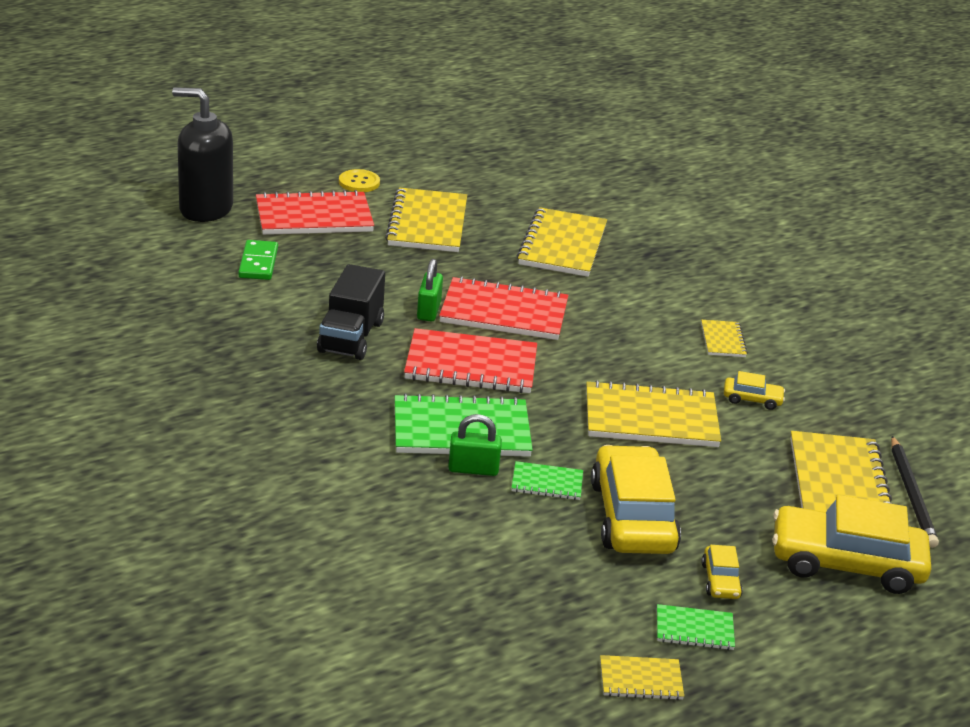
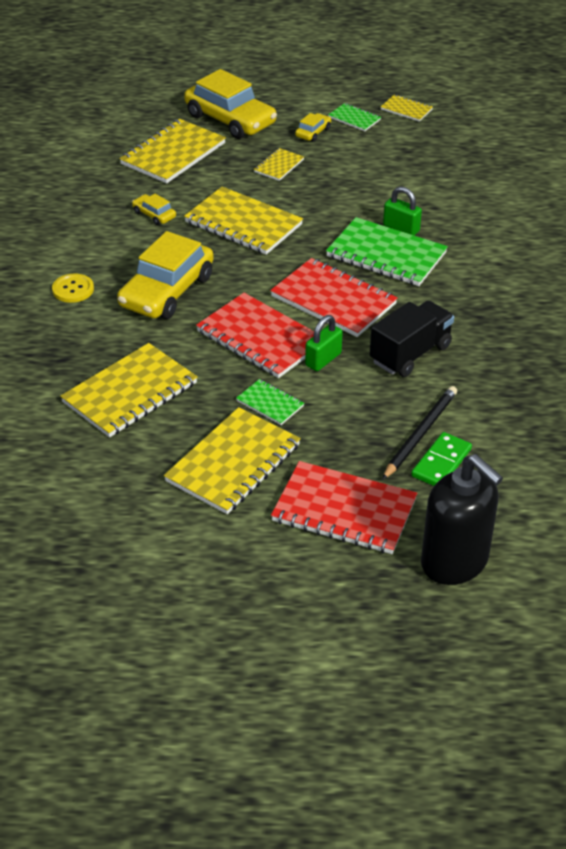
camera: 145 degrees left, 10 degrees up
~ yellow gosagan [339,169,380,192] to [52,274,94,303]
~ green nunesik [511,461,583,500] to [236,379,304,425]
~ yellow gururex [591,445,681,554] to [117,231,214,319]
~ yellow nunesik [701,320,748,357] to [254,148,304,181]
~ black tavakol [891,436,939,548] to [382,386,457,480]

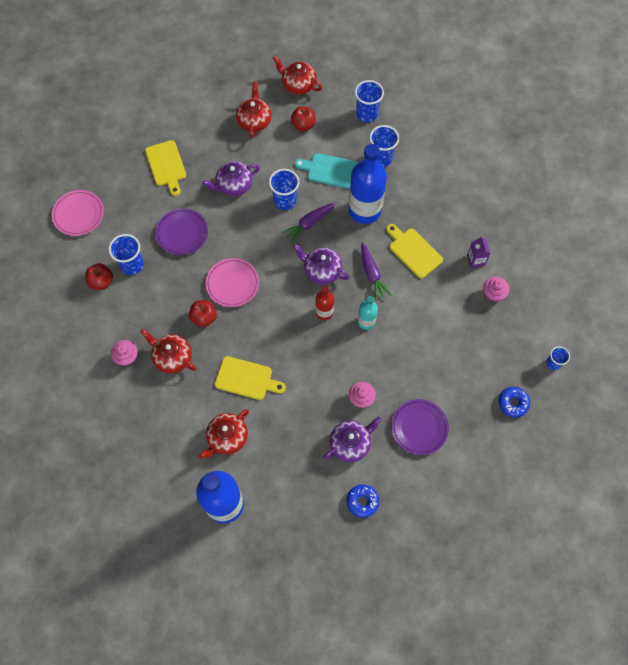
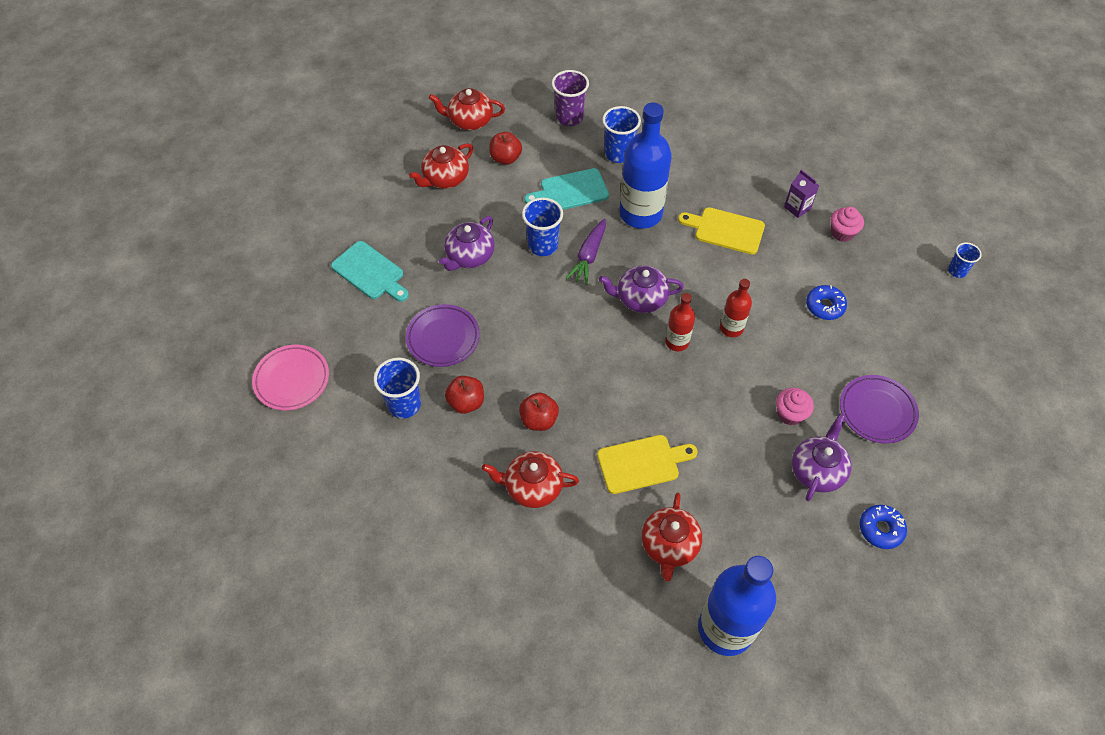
camera: 30 degrees left, 10 degrees down
~ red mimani [85,263,113,290] to [445,376,484,414]
- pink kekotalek [111,340,138,366]
~ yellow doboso [145,140,186,196] to turquoise doboso [331,241,409,302]
- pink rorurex [206,258,259,307]
~ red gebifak [236,82,271,138] = [409,143,473,189] 105 degrees counterclockwise
~ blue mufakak [355,80,384,122] to purple mufakak [552,70,589,126]
~ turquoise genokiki [358,296,378,330] to red genokiki [720,279,752,337]
- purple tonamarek [361,242,392,301]
~ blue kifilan [498,387,530,417] to [806,285,847,320]

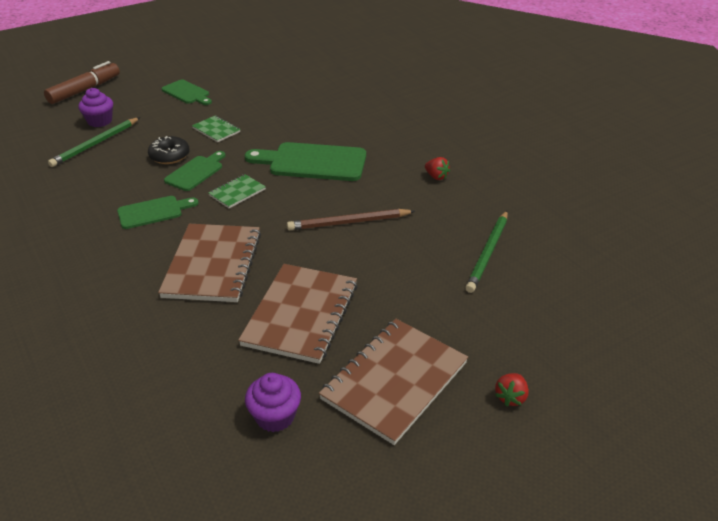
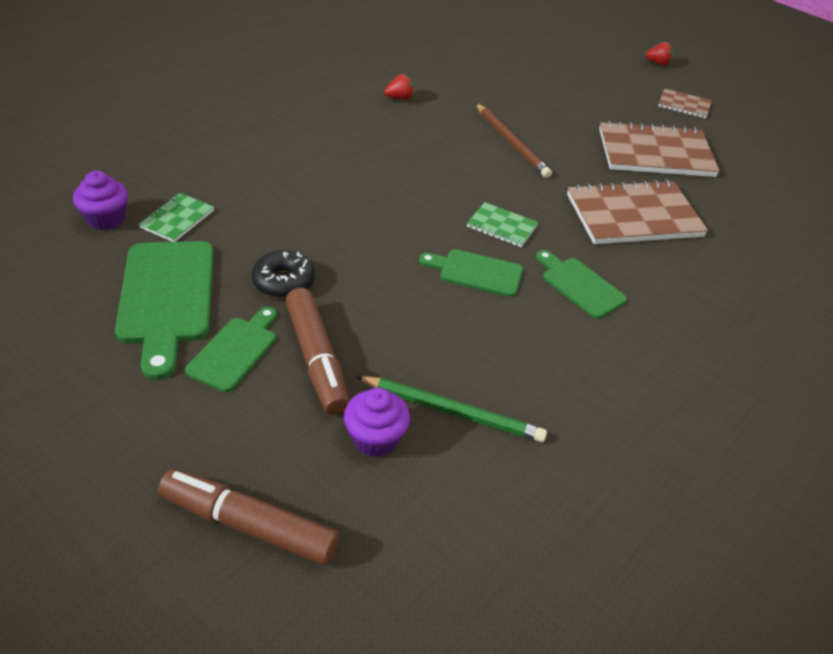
camera: 110 degrees left, 5 degrees up
~ black kifilan [148,136,190,164] to [252,250,315,298]
~ green nunesik [192,116,241,142] to [138,193,214,242]
~ green doboso [245,142,366,181] to [115,241,214,380]
~ purple kekotalek [245,373,301,432] to [73,171,128,230]
~ brown nunesik [319,319,468,445] = [658,88,712,118] x0.49
~ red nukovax [425,157,450,180] = [384,74,414,100] 45 degrees clockwise
- green tavakol [465,211,508,293]
+ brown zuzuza [285,288,349,415]

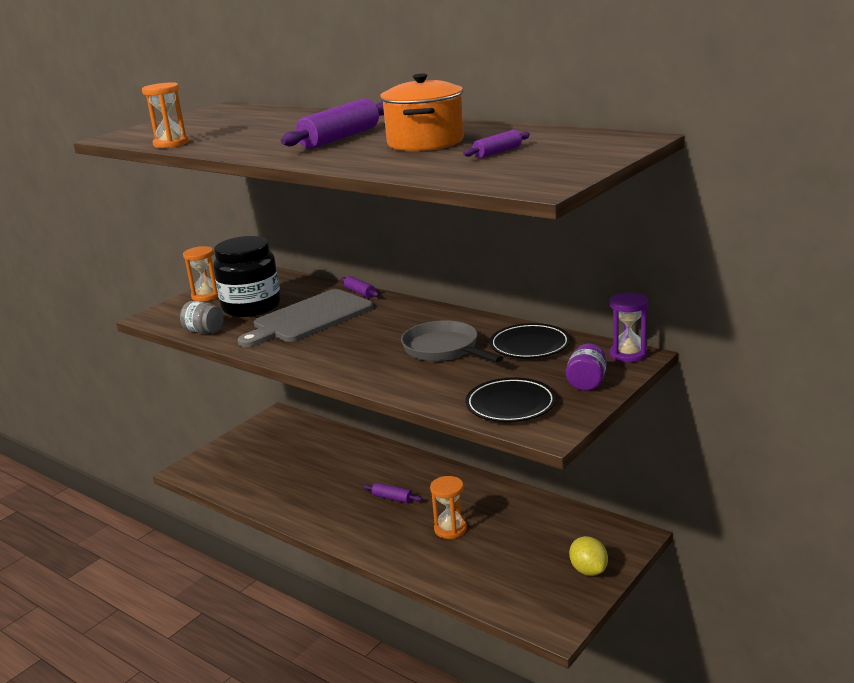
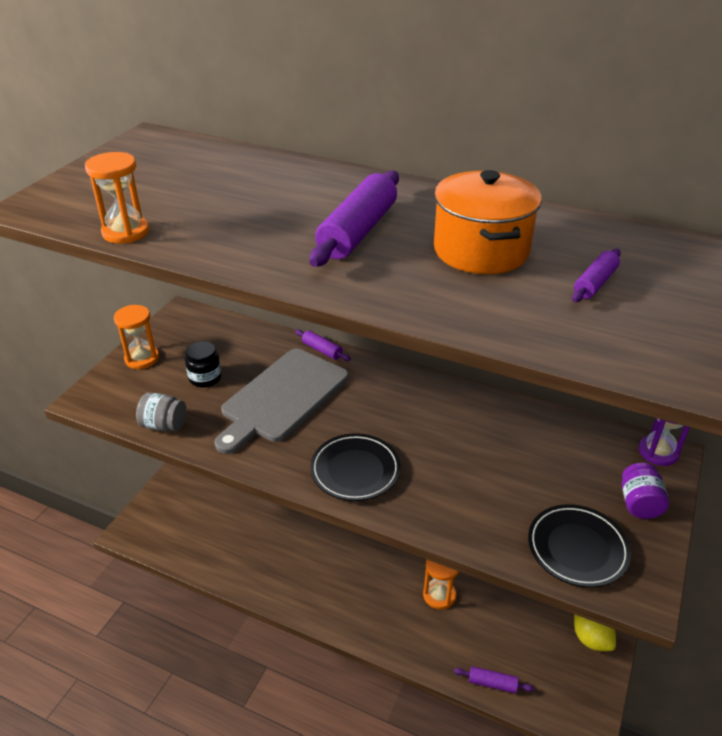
camera: 15 degrees left, 15 degrees up
~ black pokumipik [213,236,281,317] = [185,341,221,388] x0.48
~ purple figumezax [362,483,423,503] to [454,666,534,693]
- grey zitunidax [401,320,503,362]
~ black rorurex [489,323,570,358] to [310,433,401,501]

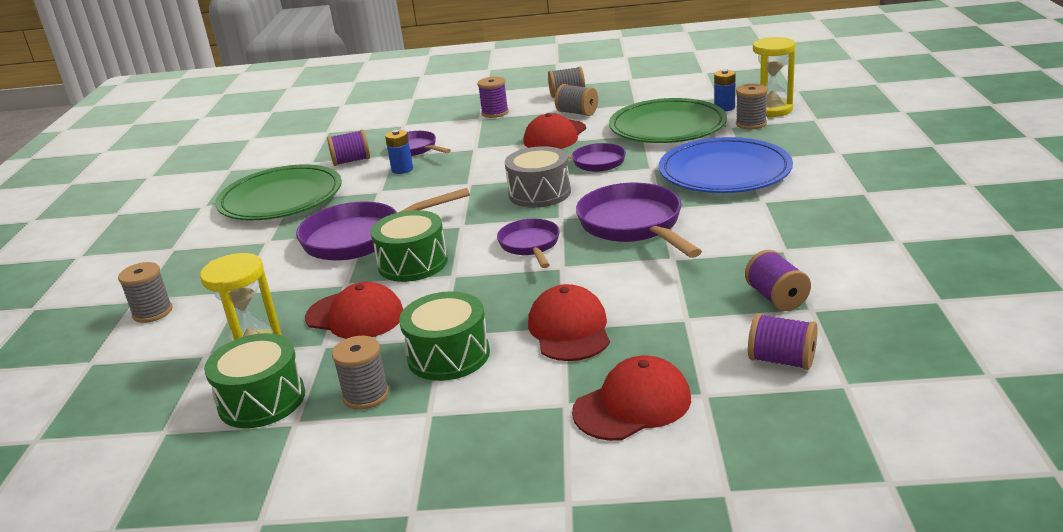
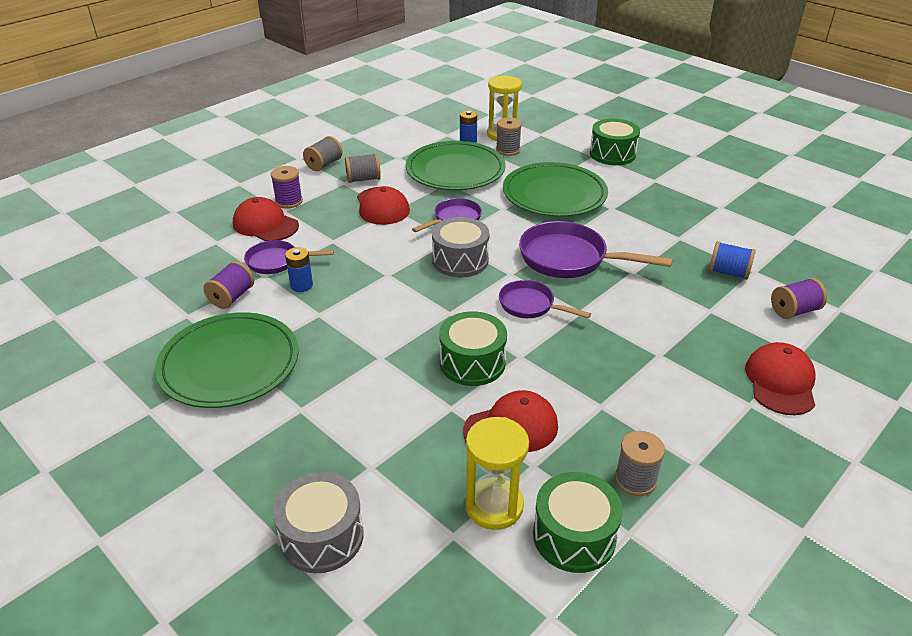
camera: 50 degrees left, 10 degrees up
~ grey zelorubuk [118,262,172,323] to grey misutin [273,472,364,573]
- purple zitunidax [296,188,470,261]
~ green misutin [399,291,490,381] to [590,118,640,165]
~ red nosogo [528,284,610,361] to [233,197,299,241]
~ blue rorurex [659,137,793,193] to green rorurex [503,162,608,217]
~ purple zelorubuk [745,250,811,311] to blue zelorubuk [709,241,756,280]

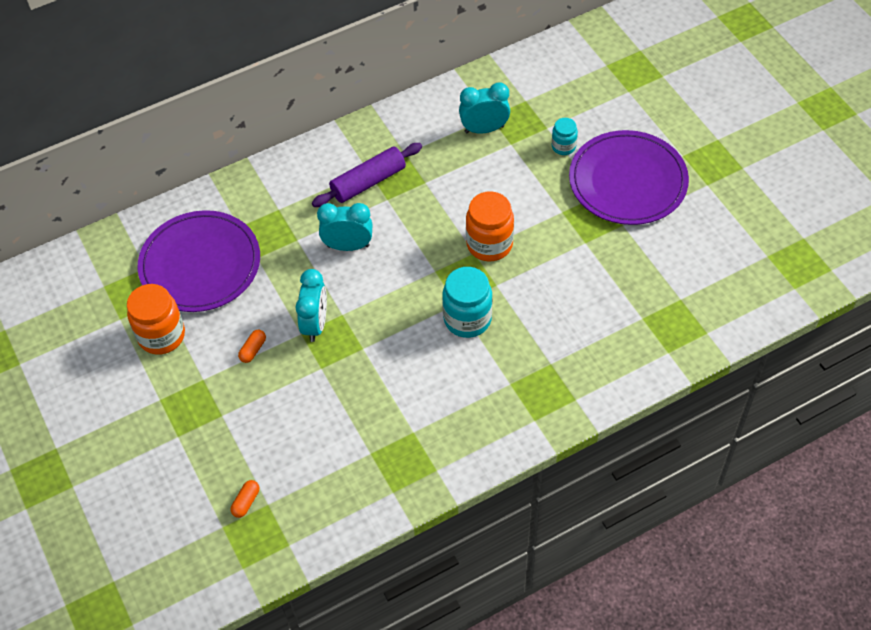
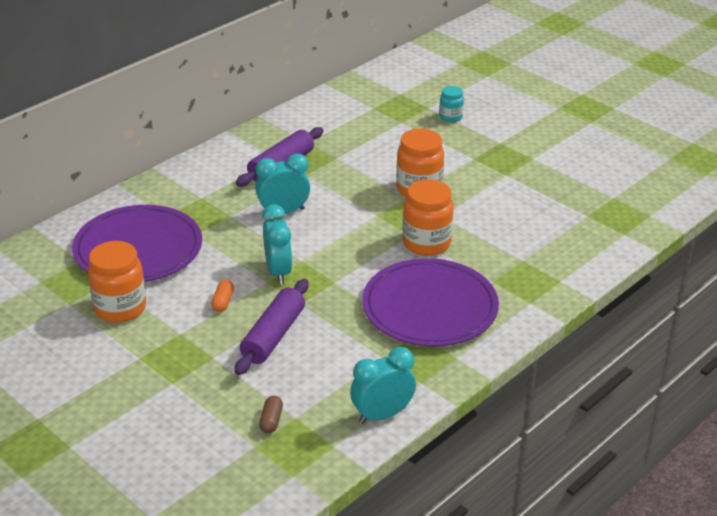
camera: 20 degrees left, 20 degrees down
~ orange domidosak [231,480,259,518] to brown domidosak [259,396,283,433]
~ turquoise pokumipik [442,267,492,338] to orange pokumipik [403,179,454,256]
~ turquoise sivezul [459,82,510,134] to [350,347,416,424]
~ purple rorurex [569,130,689,225] to [362,258,499,346]
+ purple figumezax [235,279,309,375]

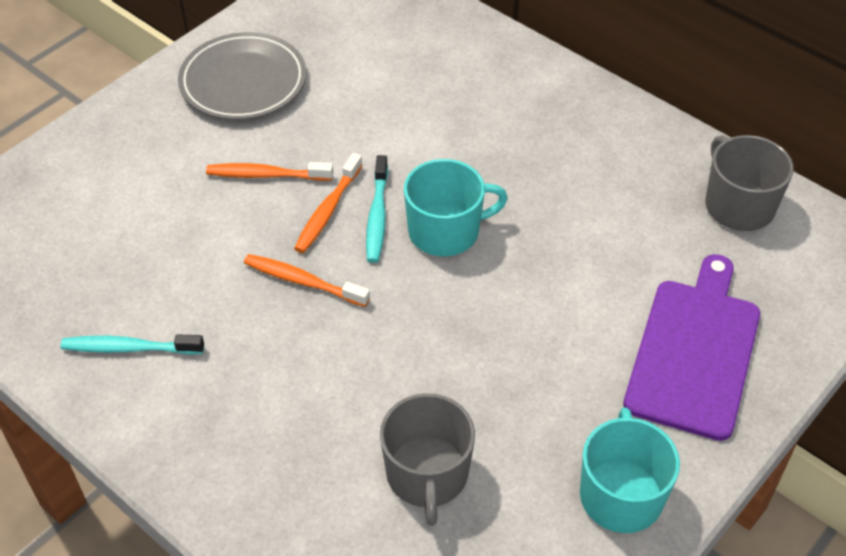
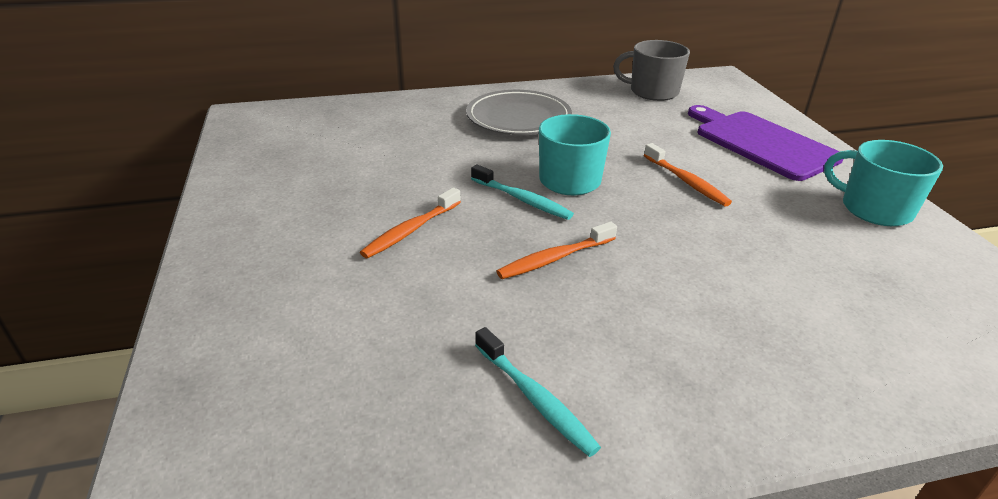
camera: 55 degrees left, 15 degrees down
~ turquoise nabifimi [61,334,204,354] = [475,327,601,457] 75 degrees counterclockwise
~ grey rorurex [178,32,306,120] to [466,90,572,135]
~ orange nabifimi [294,153,363,253] to [644,143,732,206]
- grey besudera [380,393,475,526]

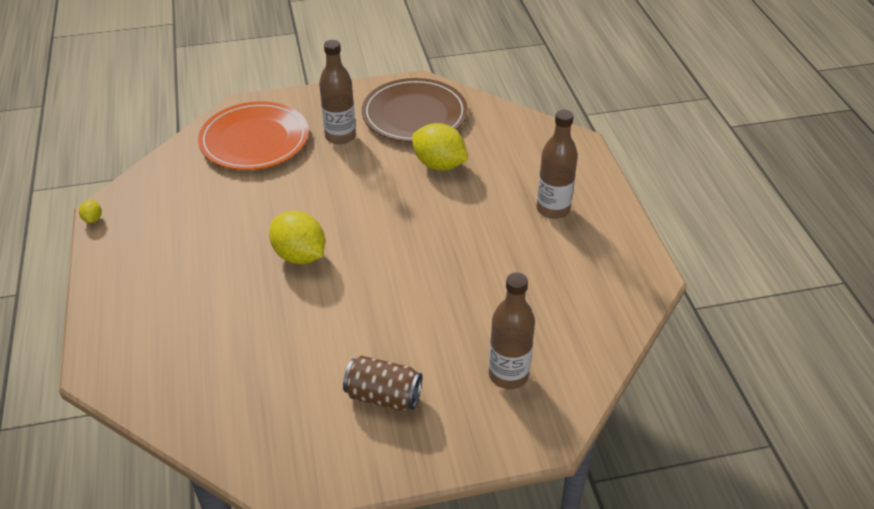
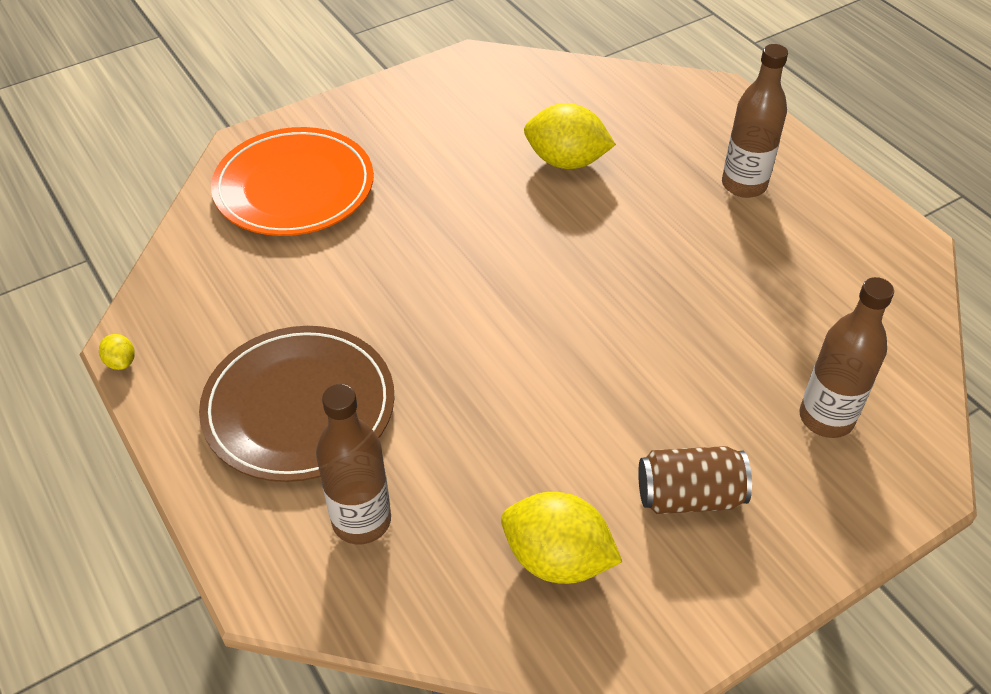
camera: 20 degrees left, 5 degrees up
~ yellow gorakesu [269,211,325,264] to [501,492,622,584]
~ brown genokiki [319,40,356,145] to [316,384,391,544]
~ brown rorurex [362,78,468,142] to [199,326,394,482]

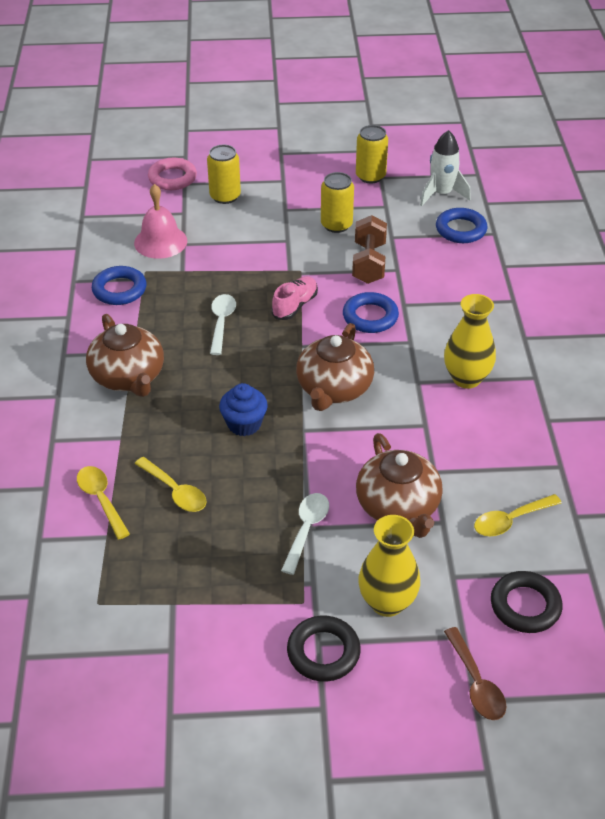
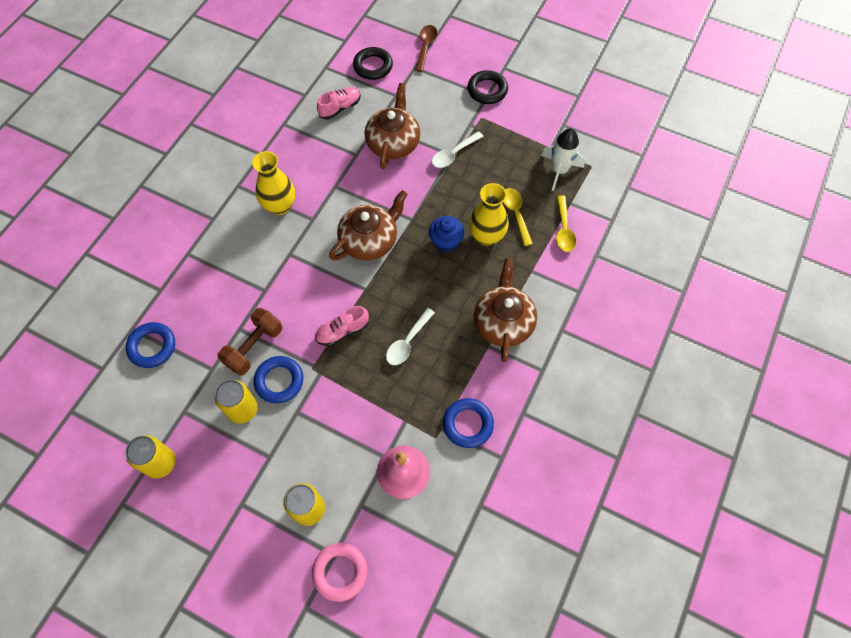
camera: 150 degrees left, 20 degrees up
~ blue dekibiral [343,292,399,333] to [254,356,303,404]
~ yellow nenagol [358,515,420,617] to [469,183,509,246]
~ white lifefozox [420,130,471,206] to [541,128,585,191]
~ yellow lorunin [474,494,562,536] to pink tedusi [317,87,361,120]

